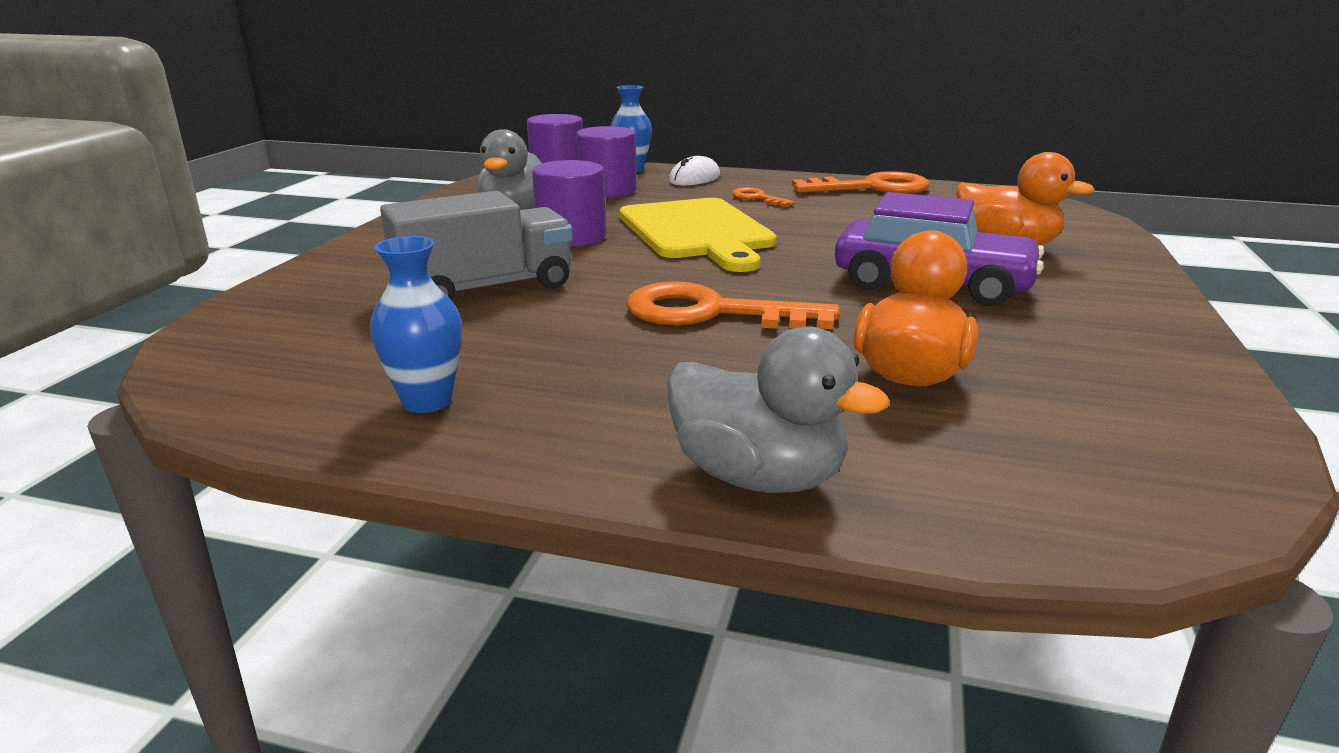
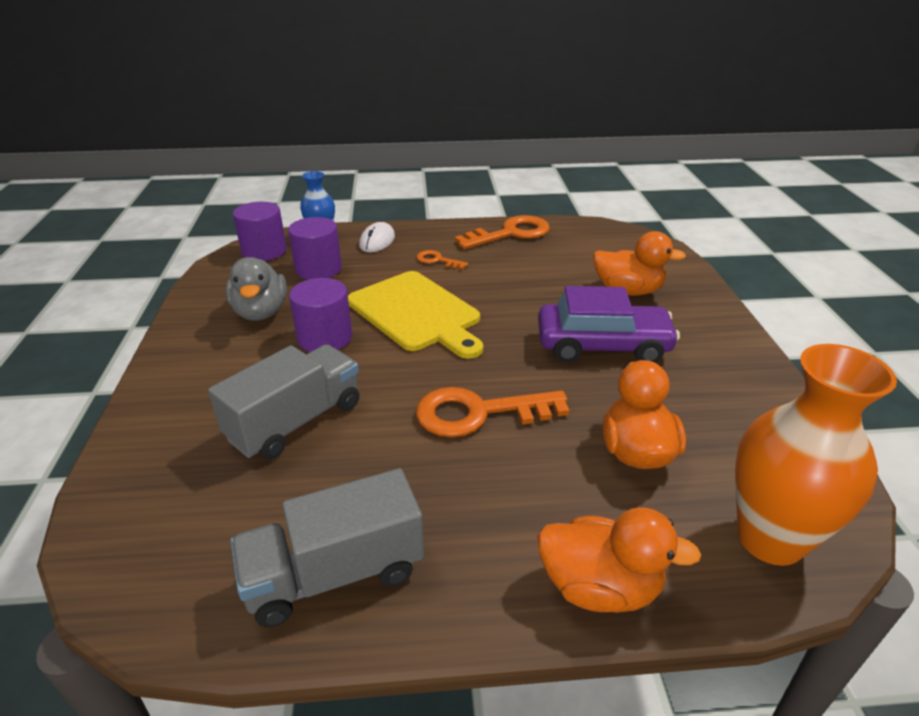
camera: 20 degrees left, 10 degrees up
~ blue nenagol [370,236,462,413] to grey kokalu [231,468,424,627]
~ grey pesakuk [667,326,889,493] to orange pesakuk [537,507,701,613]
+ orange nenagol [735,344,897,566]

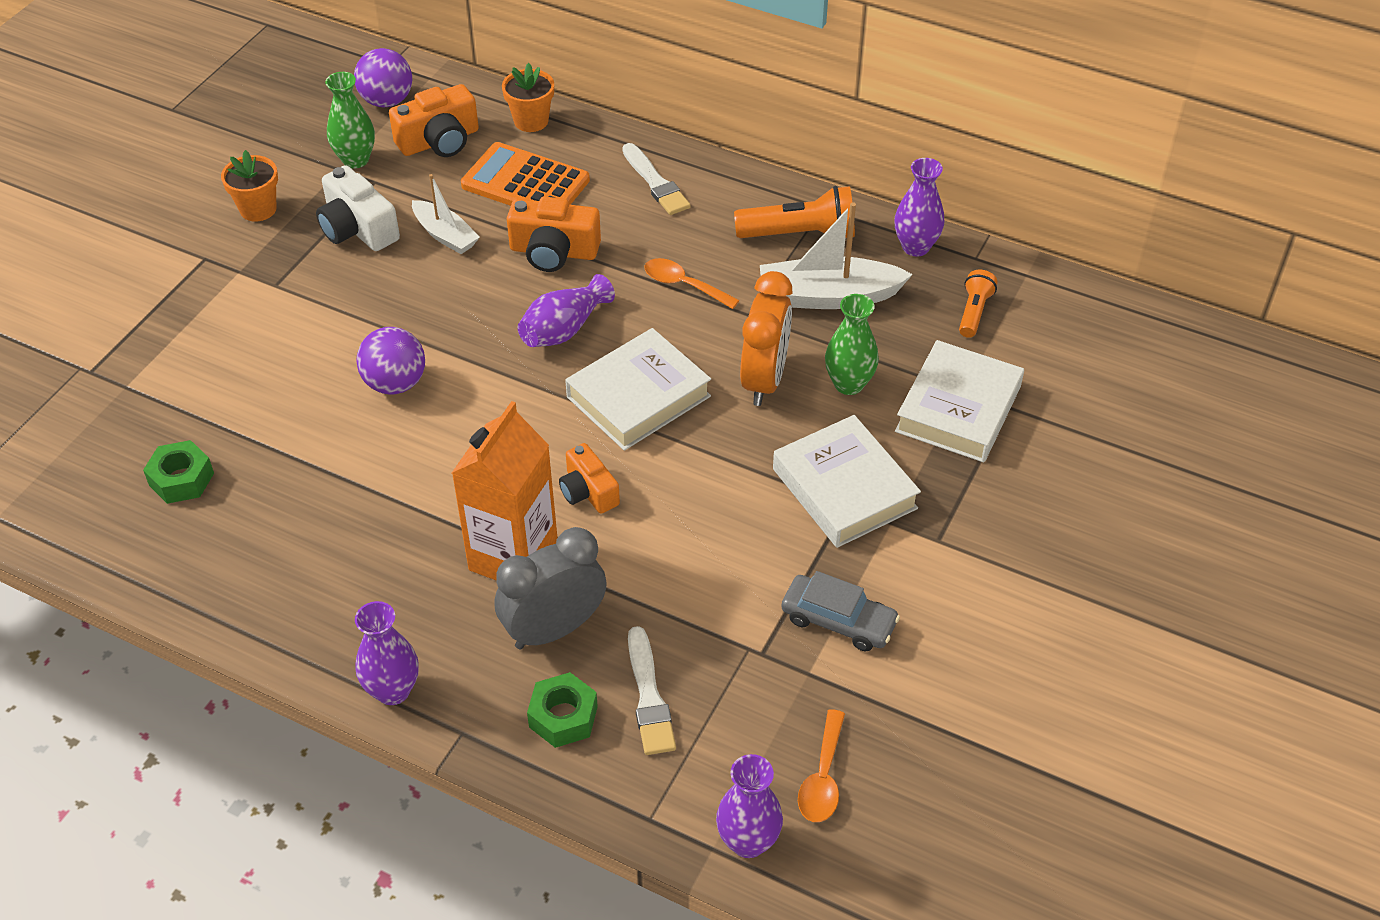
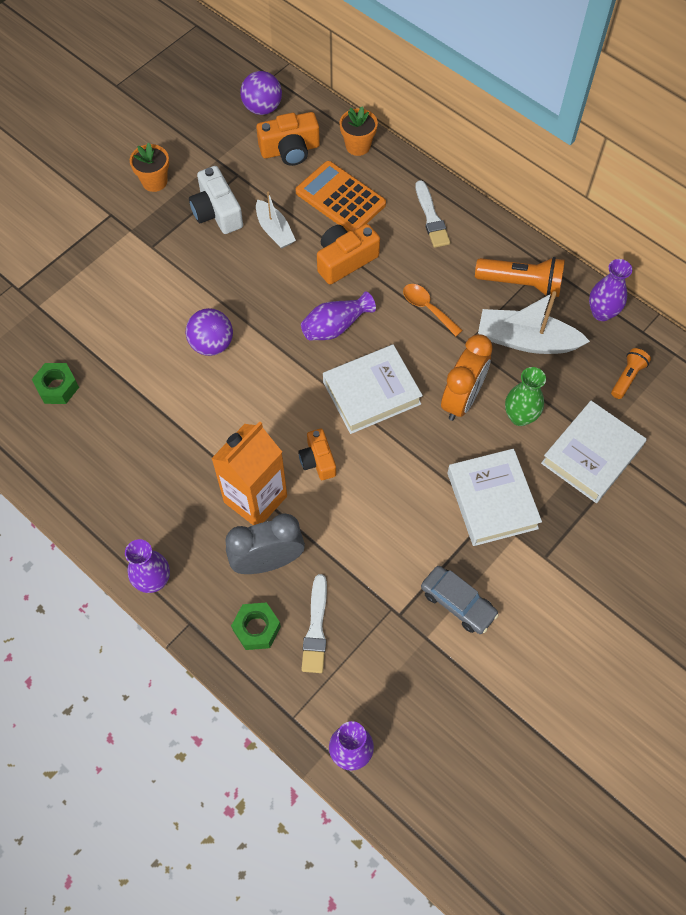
camera: 15 degrees right, 15 degrees up
- green nenagol [325,72,375,168]
~ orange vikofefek [507,196,601,272] = [317,224,380,285] 120 degrees clockwise
- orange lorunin [798,709,845,822]

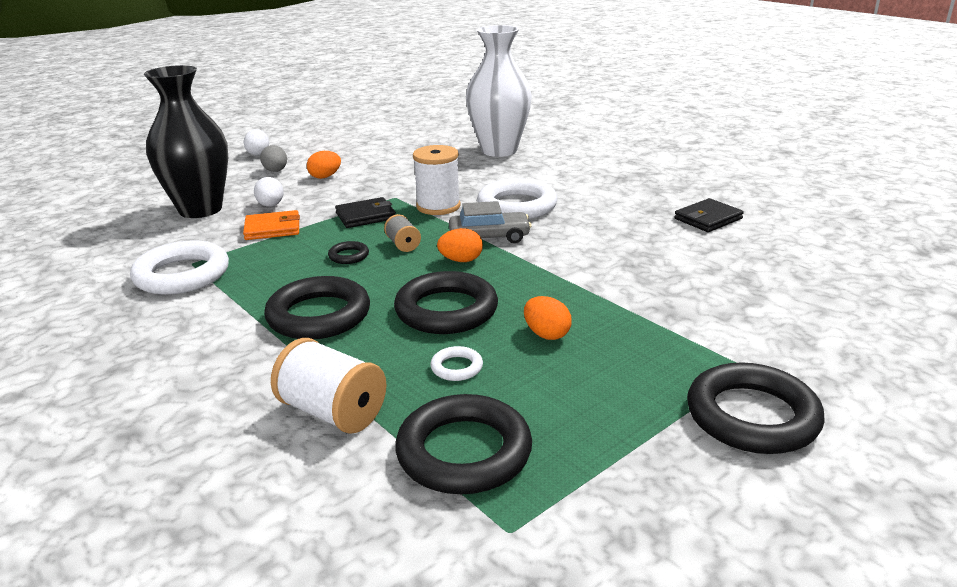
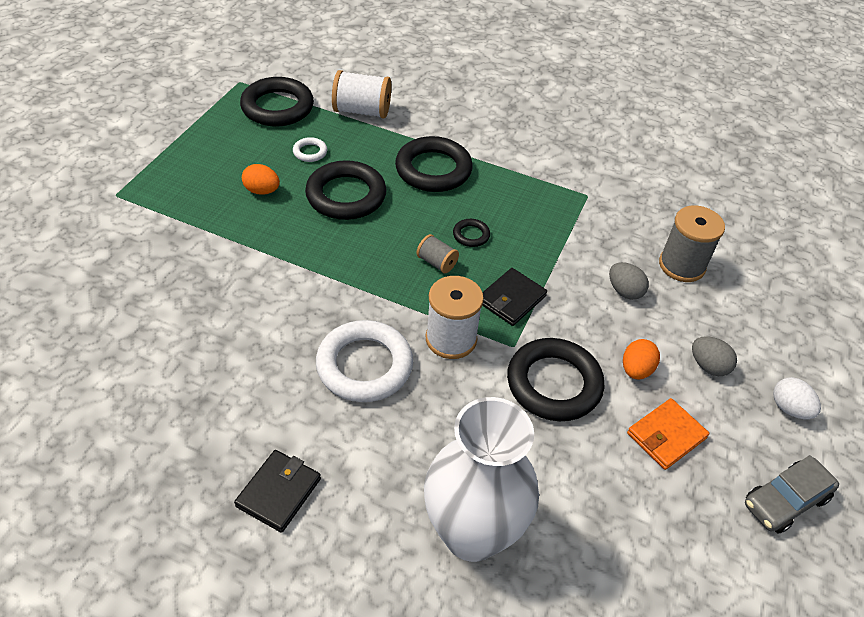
camera: 150 degrees right, 20 degrees up
- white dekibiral [130,240,229,295]
~ black nenagol [144,65,228,218] to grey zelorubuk [659,206,725,282]
~ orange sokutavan [243,210,300,240] to [627,398,709,470]
~ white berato [254,177,284,207] to grey berato [609,262,649,300]
- orange berato [437,228,483,262]
~ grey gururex [449,201,532,243] to [745,455,839,534]
~ black sokutavan [674,198,744,232] to [234,450,321,533]
~ black dekibiral [687,362,825,454] to [507,338,605,421]

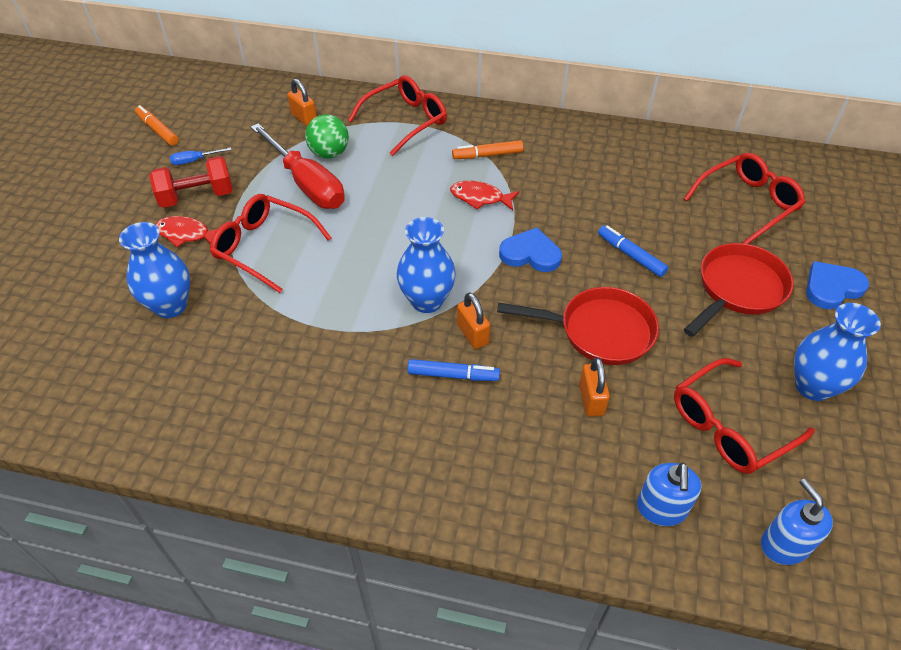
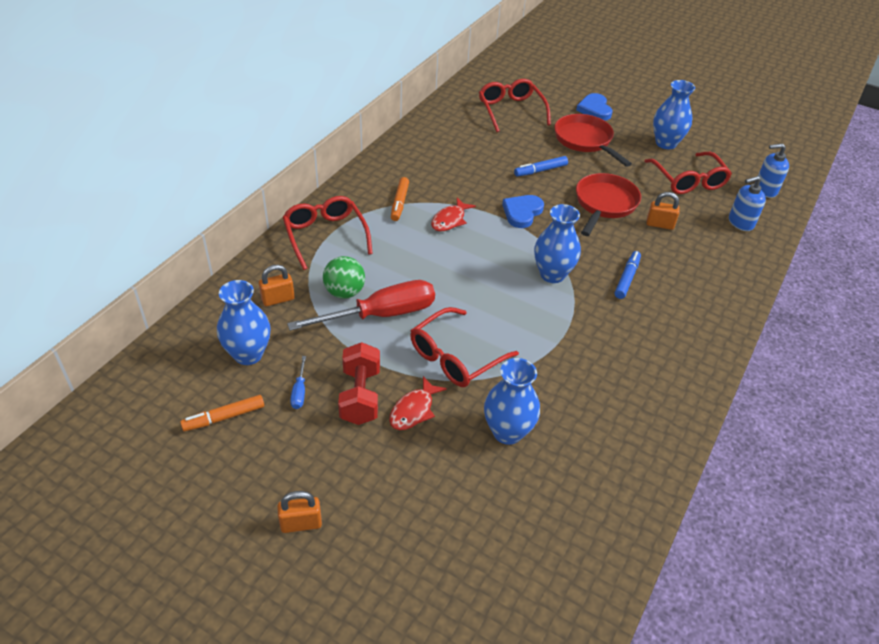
camera: 75 degrees left, 5 degrees down
~ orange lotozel [457,292,490,349] to [277,491,322,533]
~ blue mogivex [637,462,701,526] = [729,176,766,231] 135 degrees clockwise
+ blue nenagol [217,280,271,365]

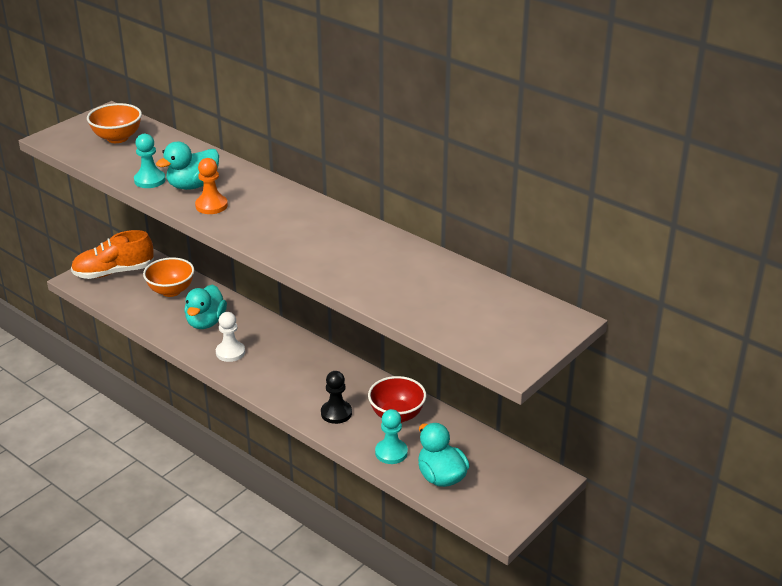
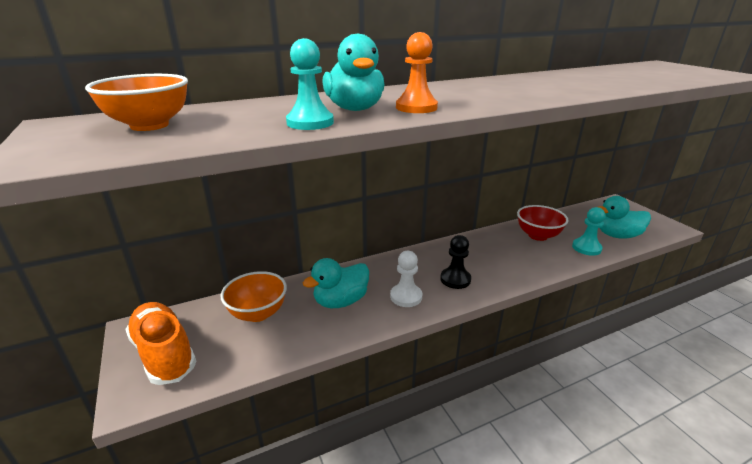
camera: 65 degrees left, 5 degrees down
~ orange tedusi [71,230,154,279] = [125,302,197,385] 135 degrees clockwise
~ turquoise pesakuk [184,285,227,329] = [303,258,369,308] 105 degrees clockwise
~ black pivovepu [321,371,352,424] to [440,235,471,289]

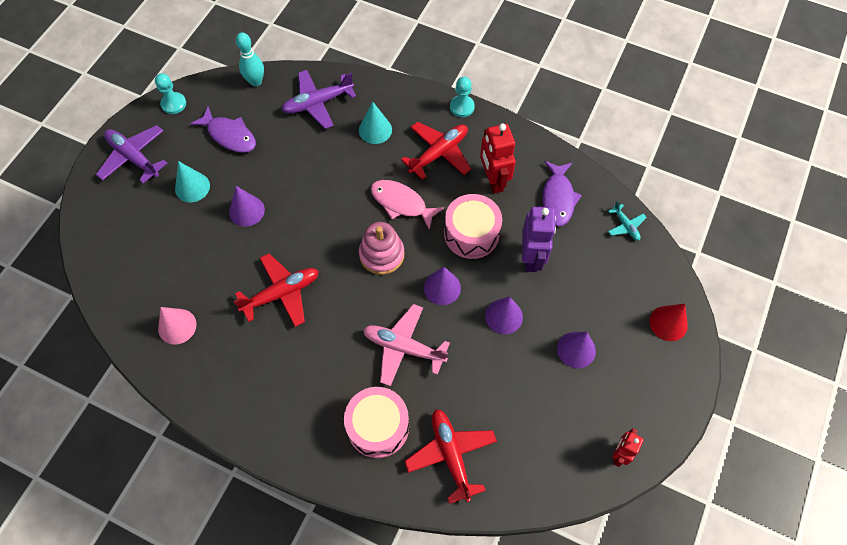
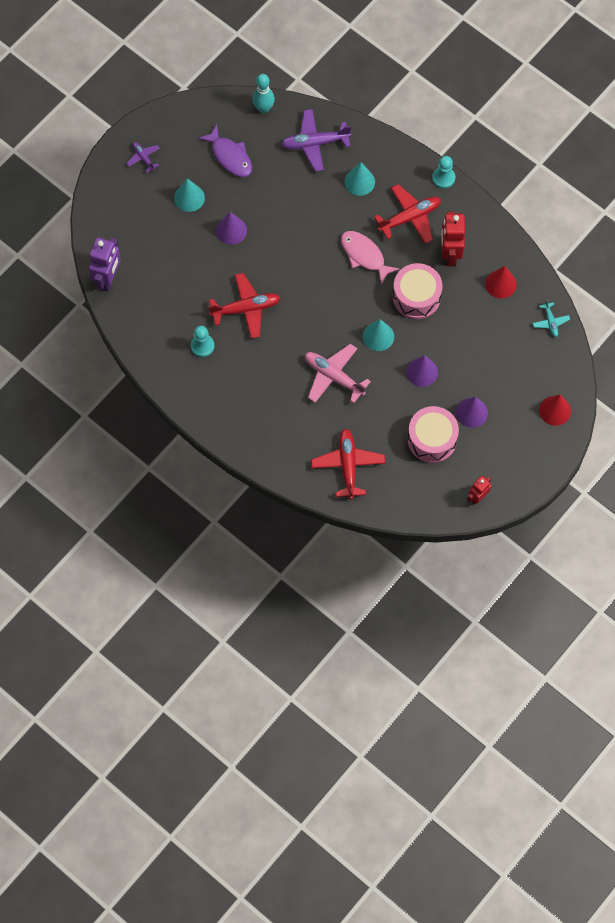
camera: 15 degrees right, 5 degrees up
~ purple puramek [96,125,167,183] = [127,142,160,172] x0.53
~ turquoise pivovepu [155,73,186,114] to [191,326,214,357]
- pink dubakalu [158,307,197,345]
~ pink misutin [344,387,409,458] to [407,406,459,463]
- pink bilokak [359,222,404,275]
~ purple dubakalu [424,266,461,305] to turquoise dubakalu [363,319,394,351]
~ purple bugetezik [522,206,556,272] to [89,237,121,292]
~ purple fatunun [542,161,582,227] to red dubakalu [485,266,517,299]

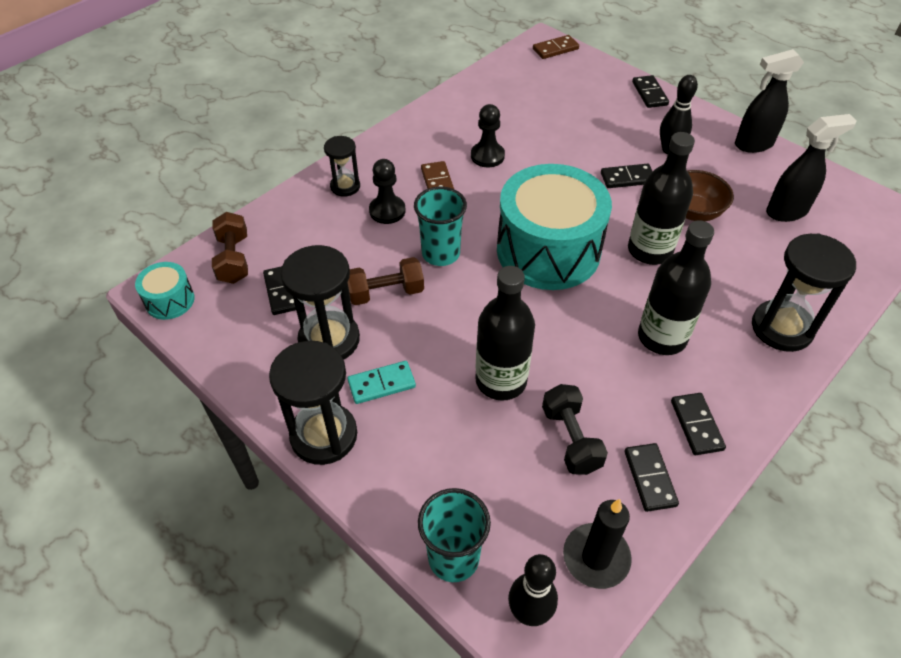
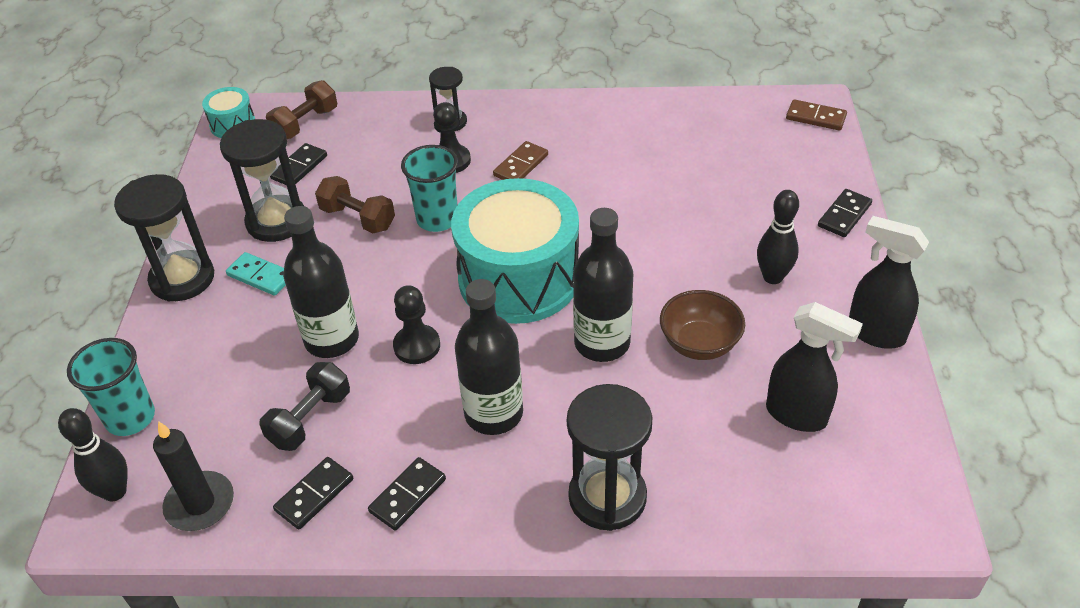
camera: 50 degrees right, 5 degrees down
~ black pivovepu [471,104,505,167] to [393,285,440,364]
- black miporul [601,164,653,188]

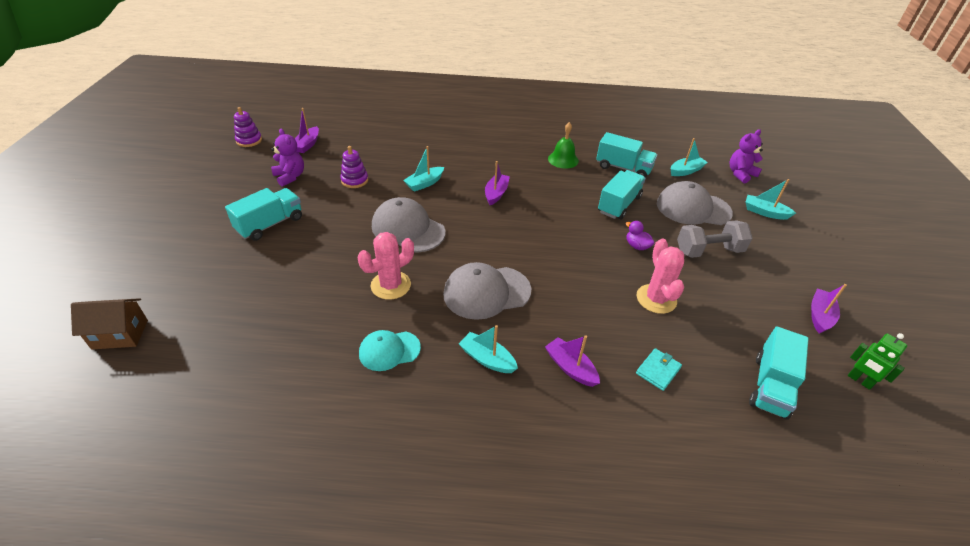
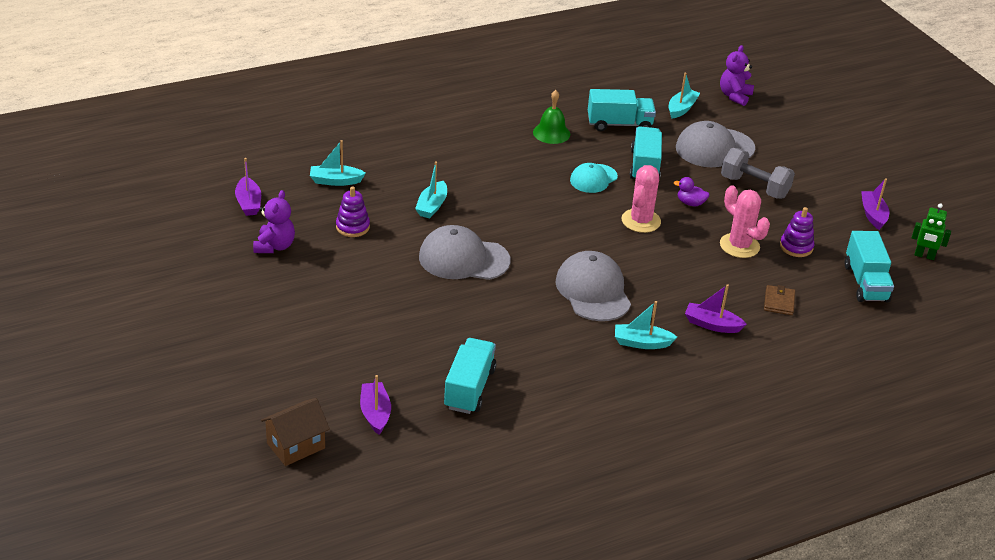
camera: 30 degrees left, 5 degrees down
~ turquoise kokalu [225,188,302,241] to [444,338,496,414]
~ purple bilokak [234,107,262,147] to [780,207,814,257]
~ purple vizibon [271,129,304,186] = [253,190,295,253] 75 degrees clockwise
~ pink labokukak [358,232,414,300] to [621,165,661,233]
~ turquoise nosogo [359,330,421,371] to [570,163,618,193]
~ grey nosogo [443,262,531,320] = [555,251,631,321] 120 degrees clockwise
~ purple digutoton [485,161,510,205] to [360,375,391,435]
~ turquoise sokutavan [636,348,682,391] to brown sokutavan [764,285,795,315]
~ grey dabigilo [677,220,753,258] = [721,148,795,199] 75 degrees clockwise
~ turquoise digutoton [746,179,796,220] to [310,140,366,186]

